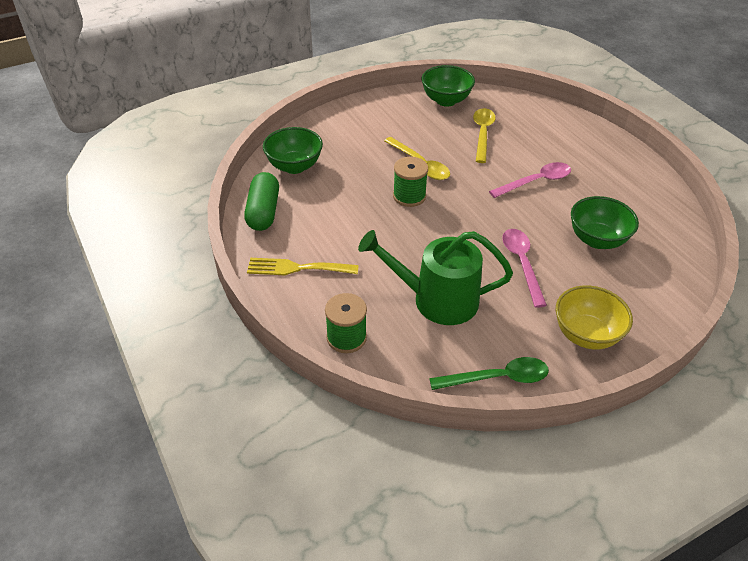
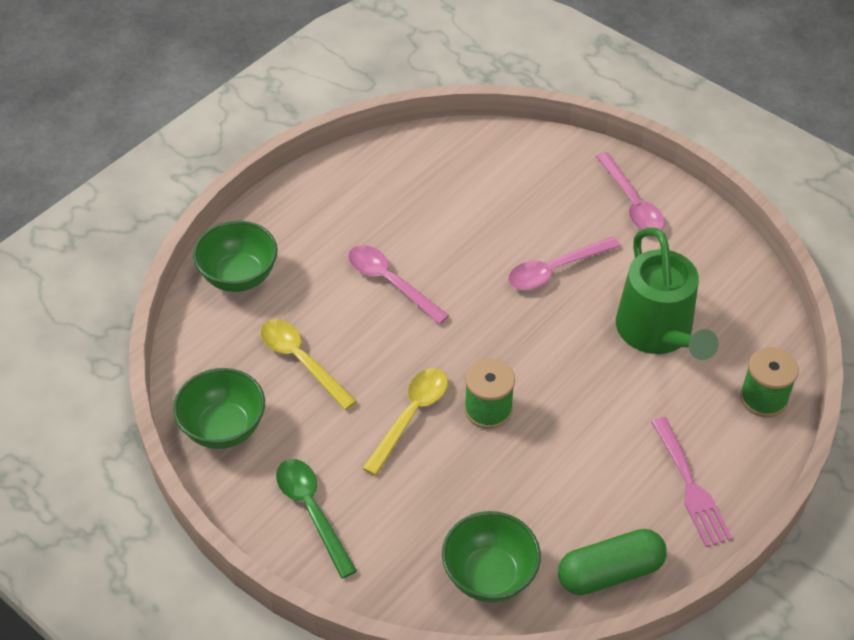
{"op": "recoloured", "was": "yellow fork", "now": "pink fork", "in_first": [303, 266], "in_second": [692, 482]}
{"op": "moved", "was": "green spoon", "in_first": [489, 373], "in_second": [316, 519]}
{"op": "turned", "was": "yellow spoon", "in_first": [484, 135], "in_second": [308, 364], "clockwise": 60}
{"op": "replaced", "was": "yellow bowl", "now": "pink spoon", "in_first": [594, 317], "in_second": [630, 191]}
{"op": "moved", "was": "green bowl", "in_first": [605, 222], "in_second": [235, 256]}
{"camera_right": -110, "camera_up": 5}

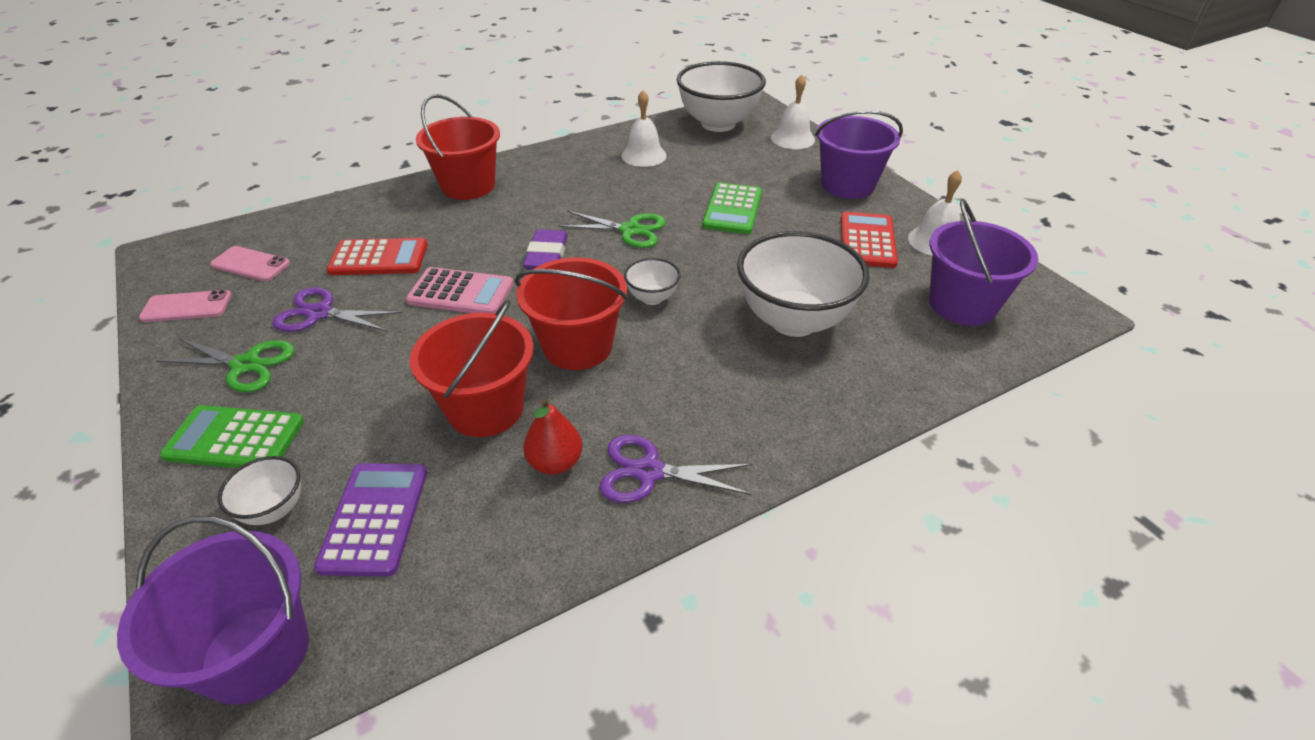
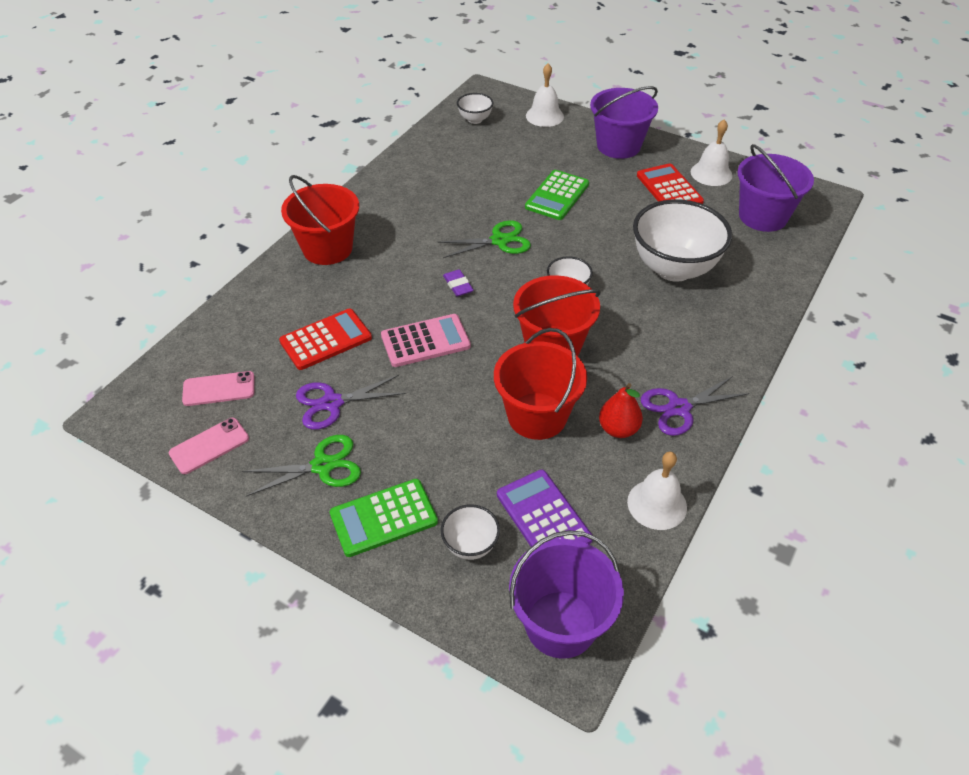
{"op": "resized", "was": "purple eraser", "in_first": [545, 249], "in_second": [458, 282], "ratio": 0.64}
{"op": "moved", "was": "white bell", "in_first": [644, 128], "in_second": [657, 491]}
{"op": "resized", "was": "white bowl", "in_first": [721, 96], "in_second": [475, 108], "ratio": 0.47}
{"op": "turned", "was": "green calculator", "in_first": [732, 208], "in_second": [557, 195], "clockwise": 45}
{"camera_right": -30, "camera_up": 5}

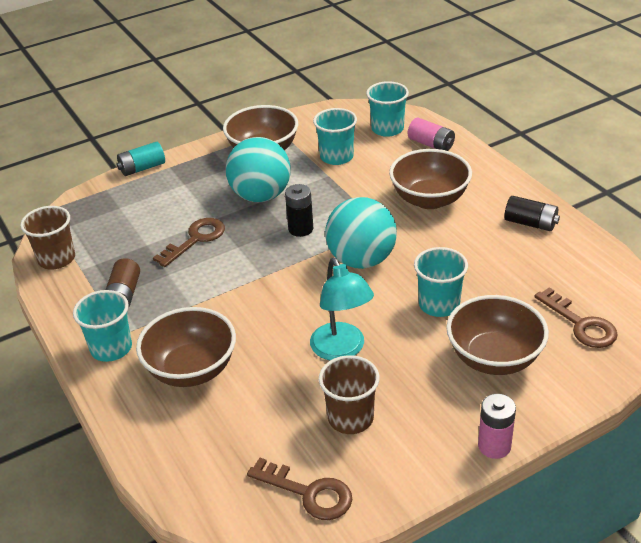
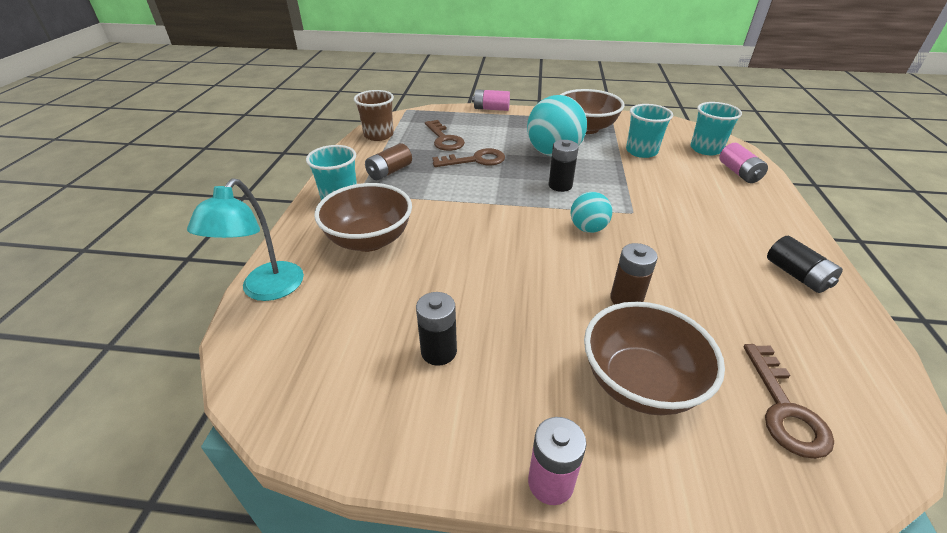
{"op": "recoloured", "was": "turquoise battery", "now": "pink battery", "in_first": [140, 159], "in_second": [491, 100]}
{"op": "moved", "was": "brown key", "in_first": [299, 488], "in_second": [445, 135]}
{"op": "moved", "was": "turquoise lamp", "in_first": [342, 309], "in_second": [245, 239]}
{"op": "replaced", "was": "brown cup", "now": "black battery", "in_first": [349, 394], "in_second": [436, 329]}
{"op": "resized", "was": "turquoise ball", "in_first": [361, 233], "in_second": [591, 212], "ratio": 0.56}
{"op": "removed", "was": "brown bowl", "in_first": [430, 179]}
{"op": "replaced", "was": "turquoise cup", "now": "brown battery", "in_first": [441, 282], "in_second": [634, 273]}
{"camera_right": 35, "camera_up": 0}

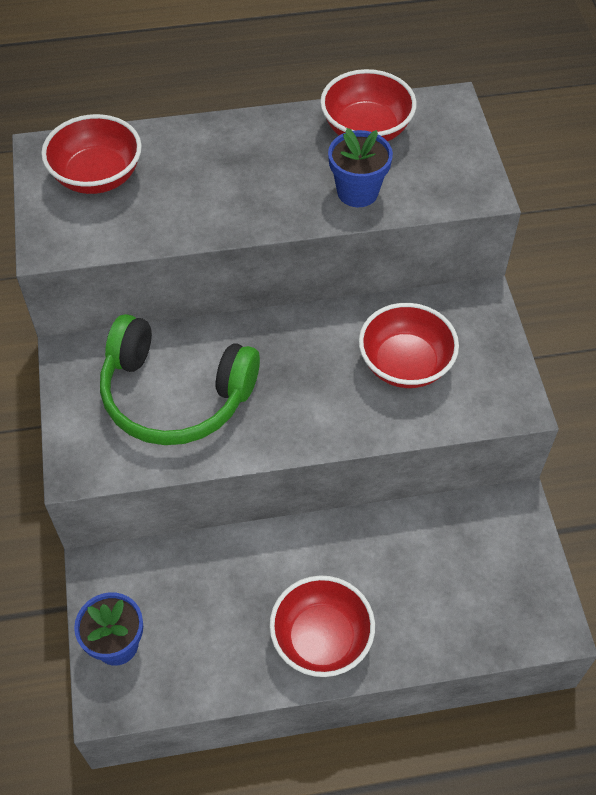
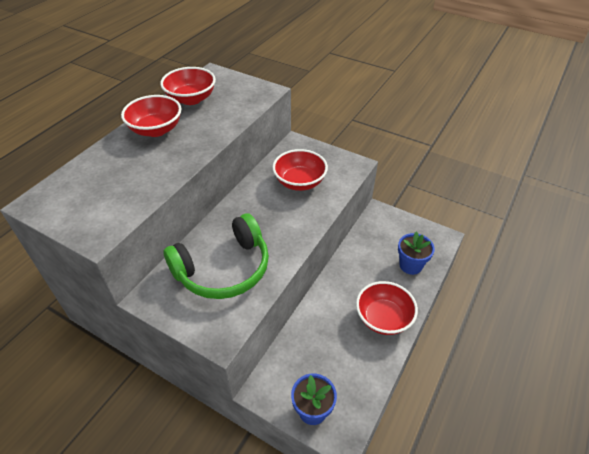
{"op": "moved", "was": "red bowl", "in_first": [91, 154], "in_second": [151, 116]}
{"op": "moved", "was": "blue flower pot", "in_first": [360, 167], "in_second": [416, 253]}
{"camera_right": -50, "camera_up": -10}

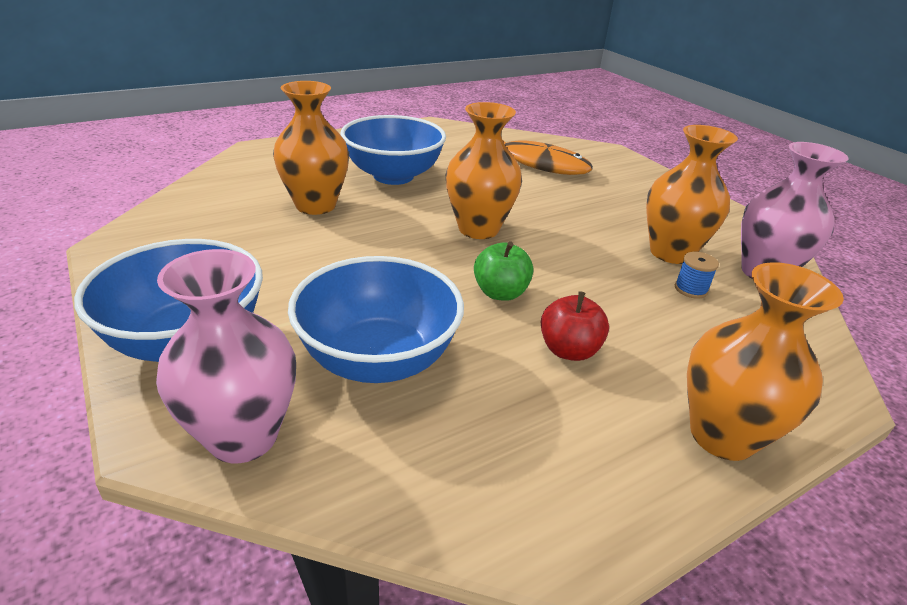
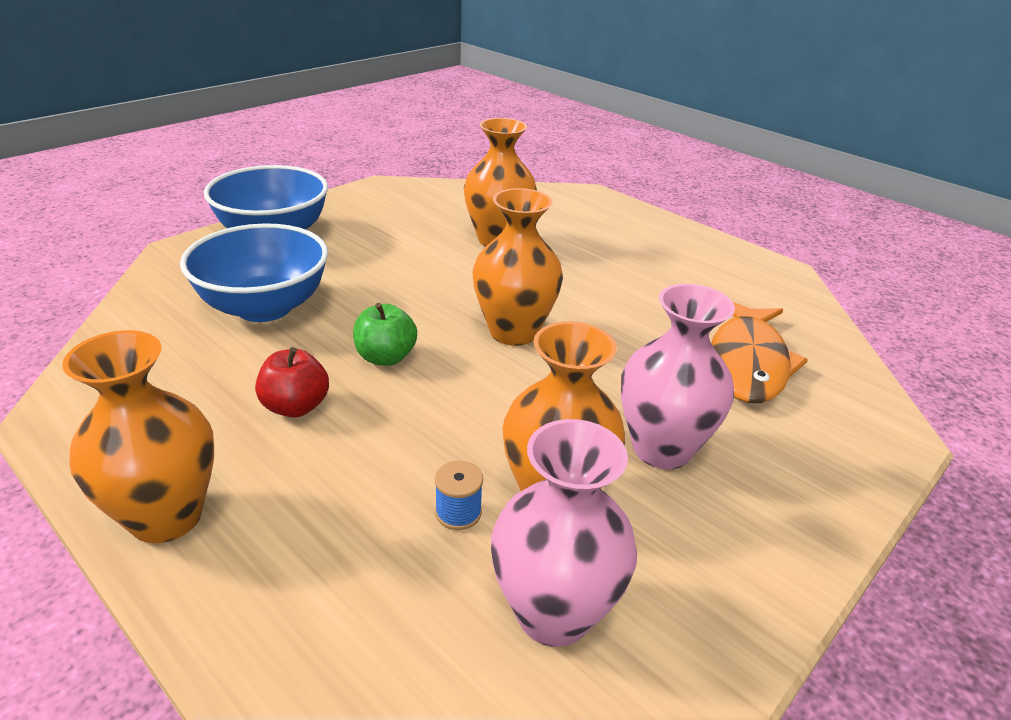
{"op": "moved", "was": "pink vase", "in_first": [226, 356], "in_second": [678, 376]}
{"op": "removed", "was": "blue bowl", "in_first": [393, 150]}
{"camera_right": 75, "camera_up": 0}

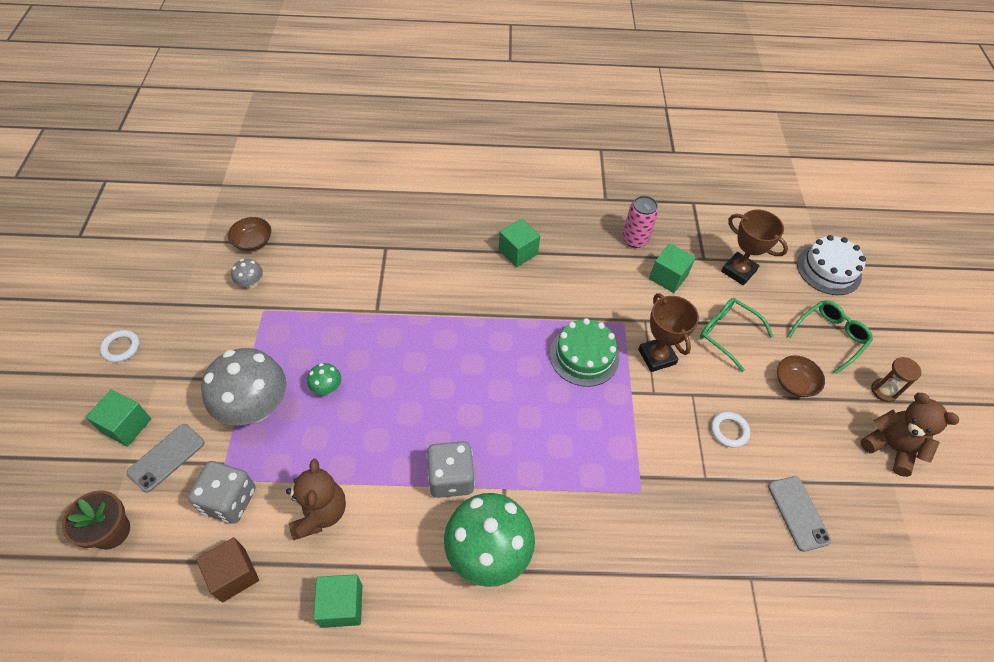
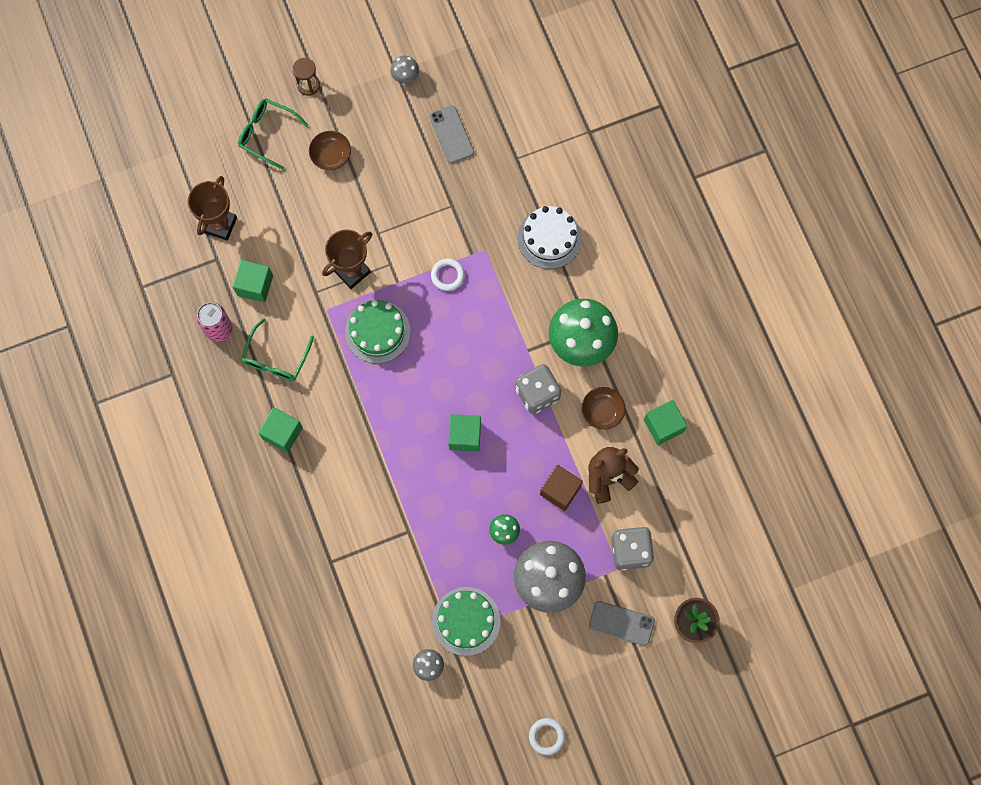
{"op": "moved", "was": "green cube", "in_first": [118, 418], "in_second": [464, 433]}
{"op": "moved", "was": "brown cube", "in_first": [227, 569], "in_second": [561, 488]}
{"op": "moved", "was": "brown bowl", "in_first": [249, 234], "in_second": [604, 408]}
{"op": "moved", "was": "green glasses", "in_first": [736, 335], "in_second": [277, 349]}
{"op": "moved", "was": "white ring", "in_first": [730, 430], "in_second": [448, 275]}
{"op": "turned", "was": "grey phone", "in_first": [799, 514], "in_second": [451, 134], "clockwise": -75}
{"op": "moved", "was": "white cake", "in_first": [831, 265], "in_second": [549, 237]}
{"op": "removed", "was": "brown teddy bear", "in_first": [909, 435]}
{"op": "added", "now": "grey mushroom", "in_second": [405, 69]}
{"op": "added", "now": "green cake", "in_second": [466, 621]}
{"camera_right": -110, "camera_up": 20}

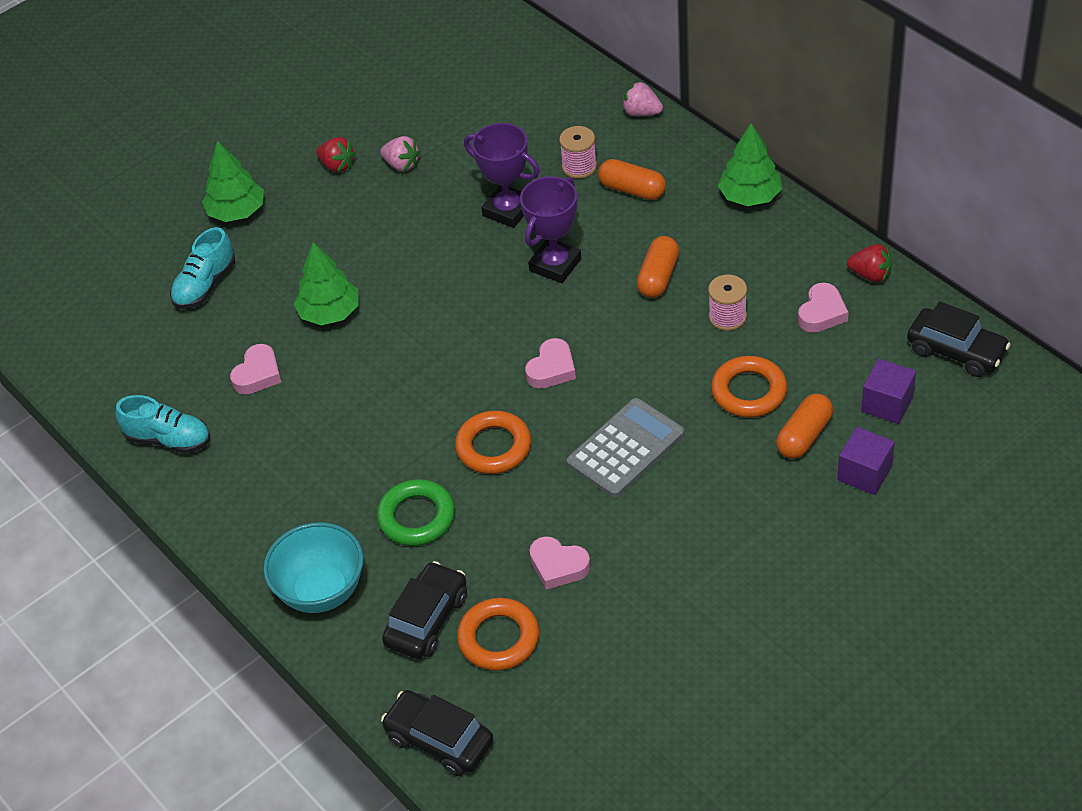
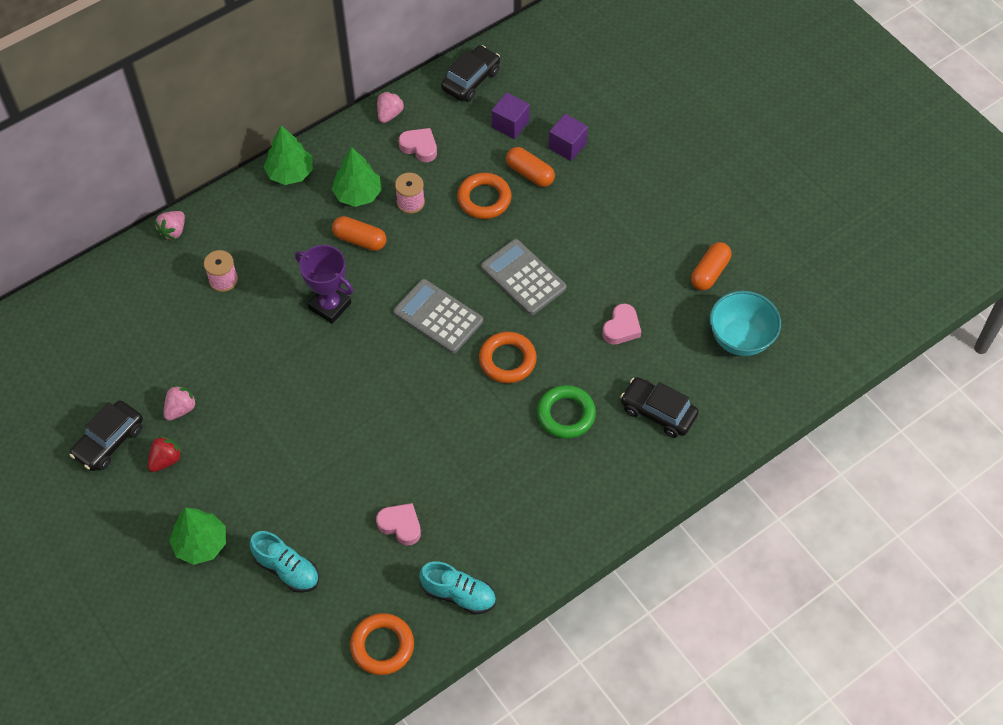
{"op": "turned", "was": "turquoise shoe", "in_first": [162, 424], "in_second": [457, 588], "clockwise": 90}
{"op": "moved", "was": "turquoise bowl", "in_first": [313, 567], "in_second": [745, 323]}
{"op": "moved", "was": "green tree", "in_first": [326, 283], "in_second": [357, 177]}
{"op": "moved", "was": "black car", "in_first": [437, 733], "in_second": [106, 435]}
{"op": "moved", "was": "orange ring", "in_first": [498, 634], "in_second": [382, 644]}
{"op": "removed", "was": "purple trophy", "in_first": [502, 175]}
{"op": "replaced", "was": "pink heart", "now": "grey calculator", "in_first": [550, 363], "in_second": [438, 316]}
{"op": "moved", "was": "orange capsule", "in_first": [632, 179], "in_second": [711, 266]}
{"op": "recoloured", "was": "red strawberry", "now": "pink strawberry", "in_first": [869, 263], "in_second": [390, 107]}
{"camera_right": -90, "camera_up": 10}

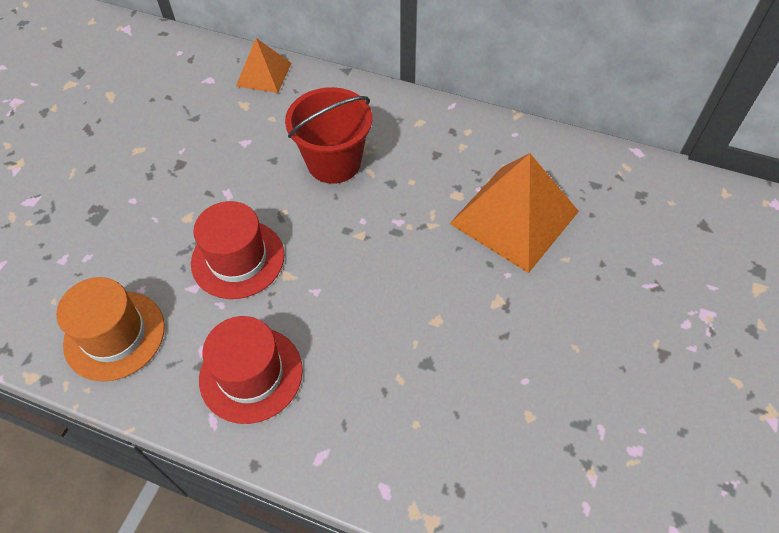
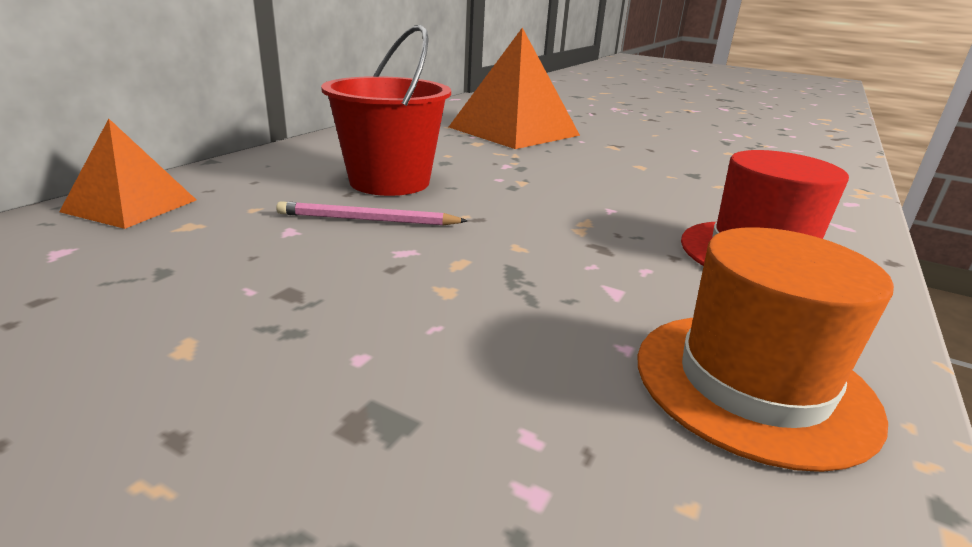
{"op": "removed", "was": "red hat", "in_first": [237, 250]}
{"op": "added", "now": "pink pencil", "in_second": [372, 213]}
{"camera_right": -85, "camera_up": -30}

